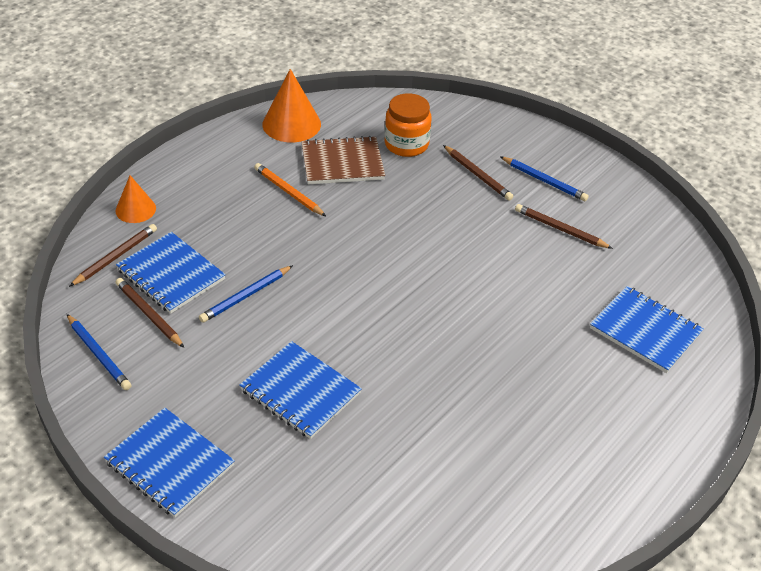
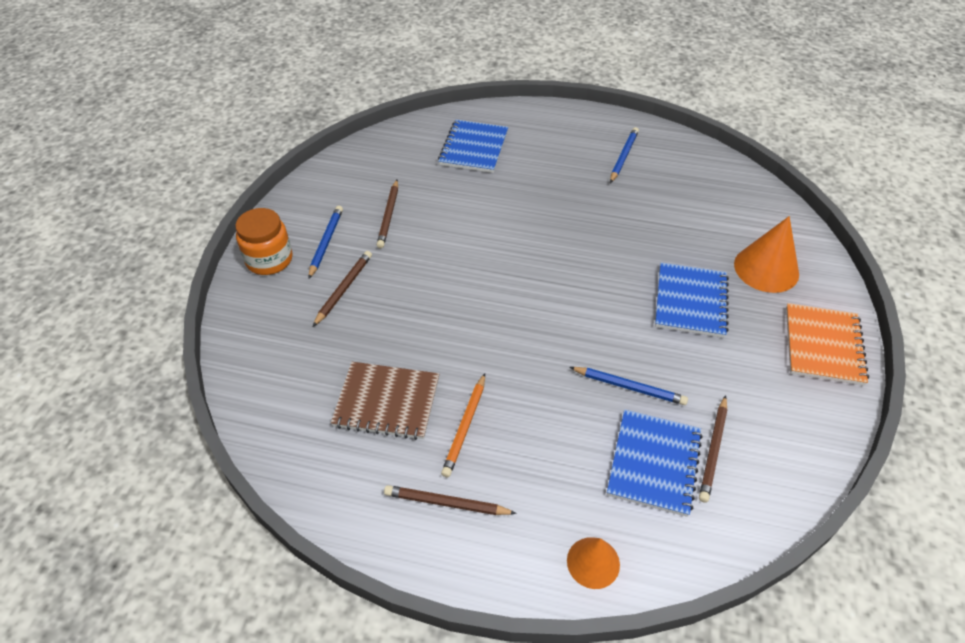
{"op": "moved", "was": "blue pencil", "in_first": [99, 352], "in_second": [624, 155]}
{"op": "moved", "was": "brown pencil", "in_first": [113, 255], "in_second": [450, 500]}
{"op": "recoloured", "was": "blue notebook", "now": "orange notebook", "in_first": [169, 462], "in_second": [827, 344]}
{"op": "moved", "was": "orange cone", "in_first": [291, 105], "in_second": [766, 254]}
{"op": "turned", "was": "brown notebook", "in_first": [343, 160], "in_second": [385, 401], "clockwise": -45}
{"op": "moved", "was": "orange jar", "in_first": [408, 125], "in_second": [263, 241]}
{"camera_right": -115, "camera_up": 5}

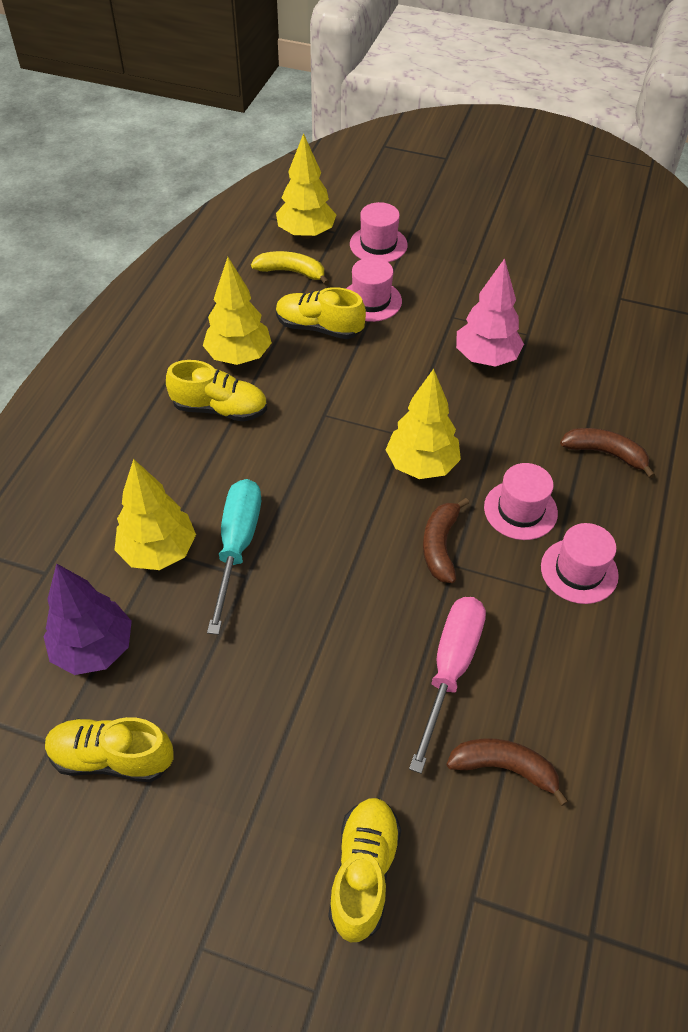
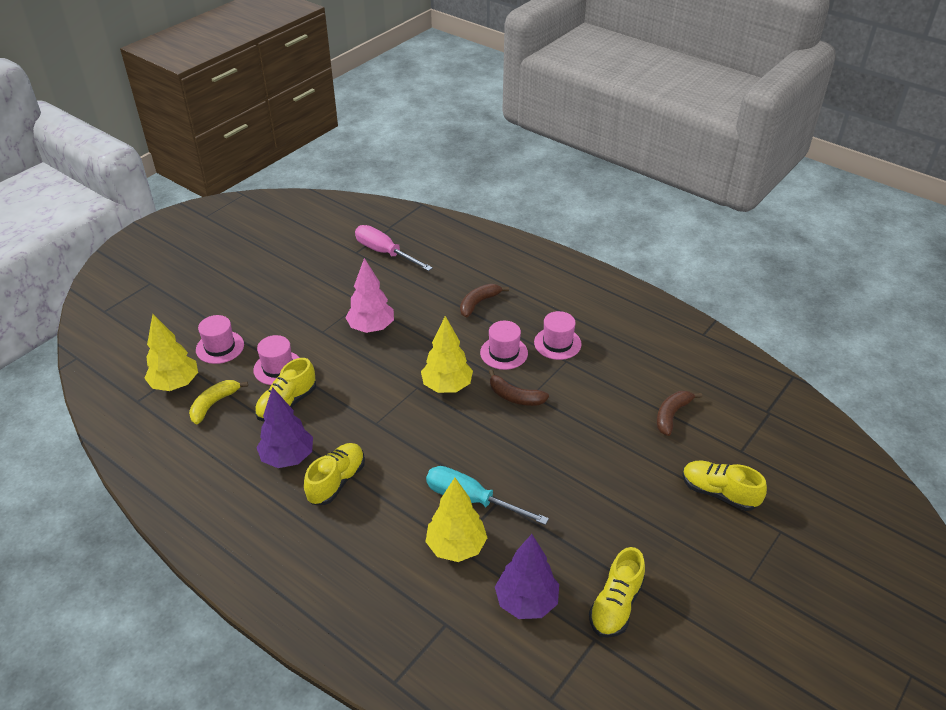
{"op": "recoloured", "was": "yellow tree", "now": "purple tree", "in_first": [237, 311], "in_second": [284, 427]}
{"op": "moved", "was": "pink screwdriver", "in_first": [447, 685], "in_second": [394, 248]}
{"camera_right": -70, "camera_up": -10}

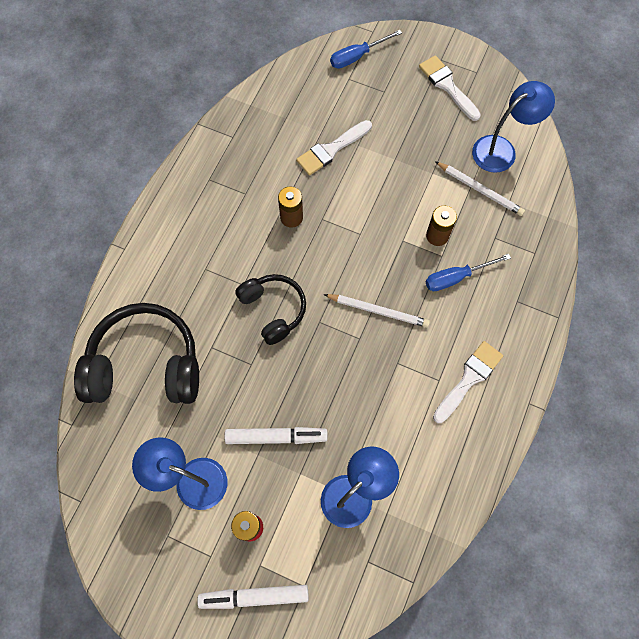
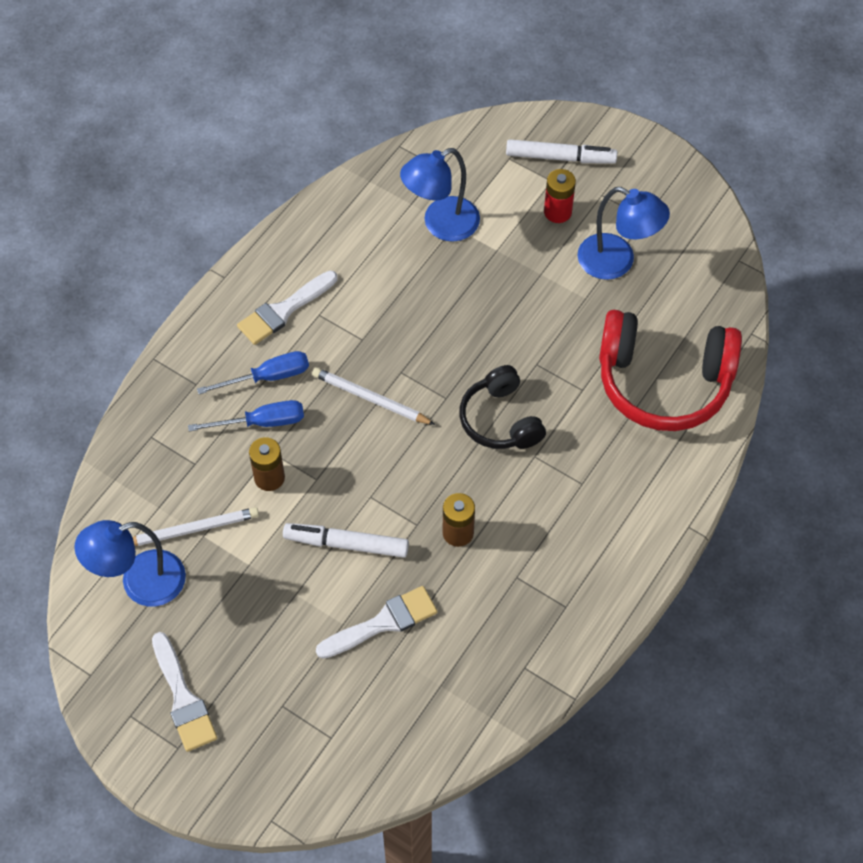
{"op": "recoloured", "was": "black headphones", "now": "red headphones", "in_first": [136, 353], "in_second": [670, 370]}
{"op": "moved", "was": "white marker", "in_first": [276, 435], "in_second": [346, 540]}
{"op": "moved", "was": "blue screwdriver", "in_first": [366, 49], "in_second": [253, 372]}
{"op": "turned", "was": "white pencil", "in_first": [480, 188], "in_second": [195, 526], "clockwise": 120}
{"camera_right": -170, "camera_up": -10}

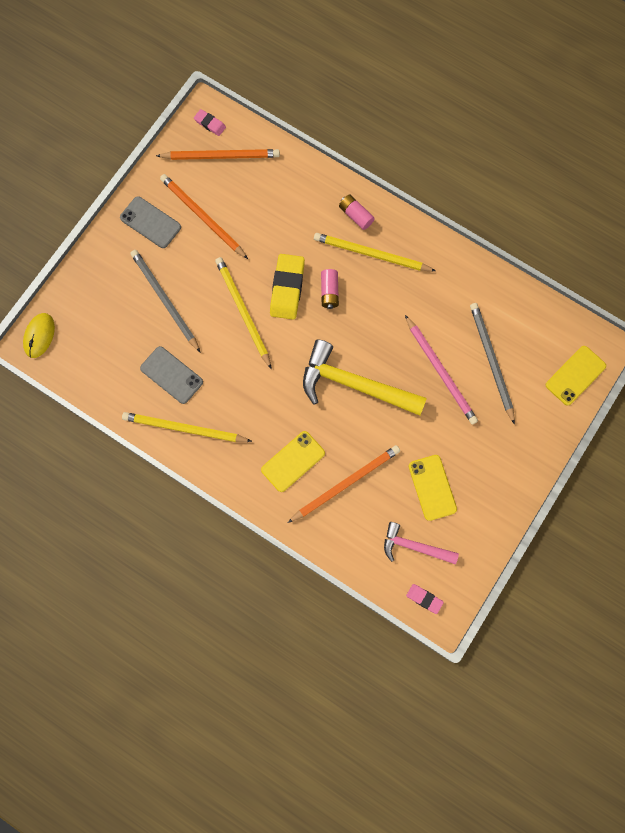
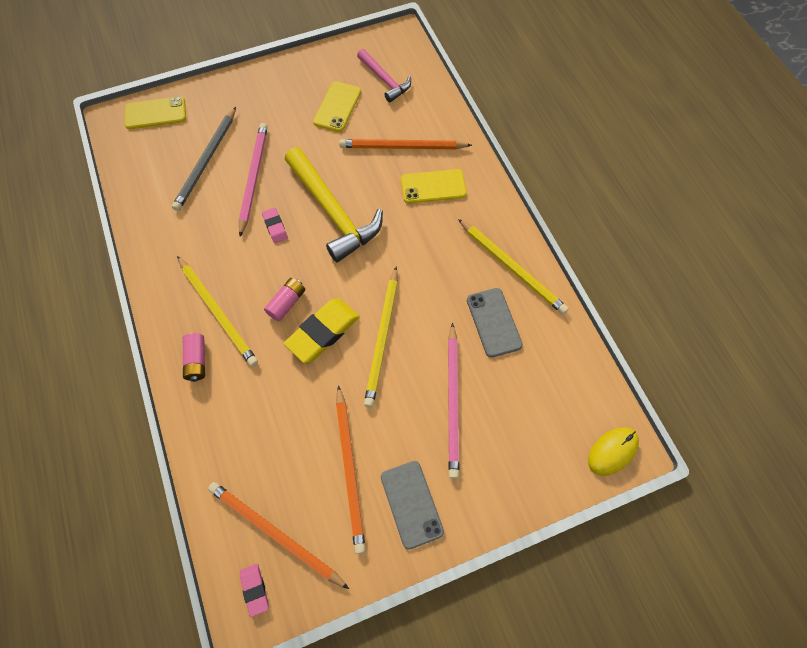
{"op": "recoloured", "was": "grey pencil", "now": "pink pencil", "in_first": [165, 301], "in_second": [453, 401]}
{"op": "moved", "was": "pink eraser", "in_first": [425, 599], "in_second": [275, 225]}
{"camera_right": -145, "camera_up": -10}

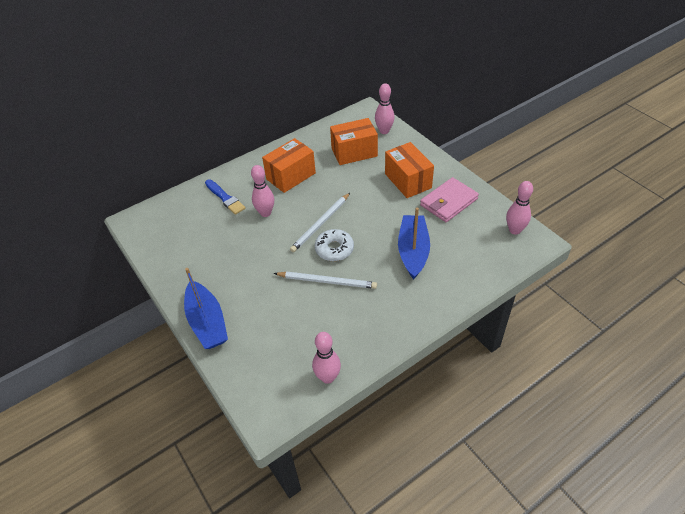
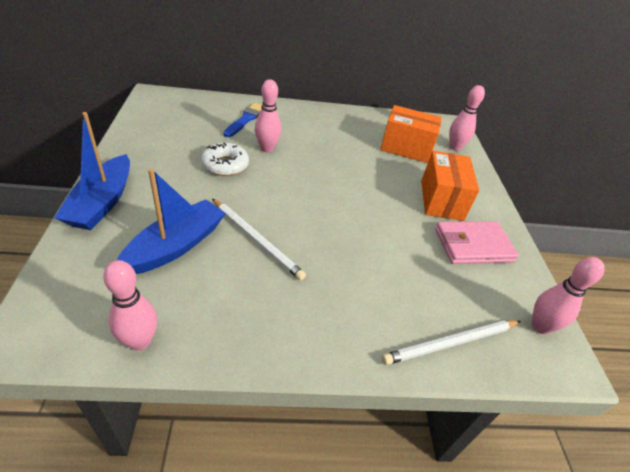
{"op": "turned", "was": "blue brush", "in_first": [225, 197], "in_second": [242, 120], "clockwise": -150}
{"op": "removed", "was": "orange box", "in_first": [289, 165]}
{"op": "moved", "was": "white pencil", "in_first": [320, 222], "in_second": [451, 342]}
{"op": "moved", "was": "white donut", "in_first": [334, 245], "in_second": [225, 159]}
{"op": "moved", "was": "blue boat", "in_first": [414, 243], "in_second": [171, 221]}
{"camera_right": 25, "camera_up": -5}

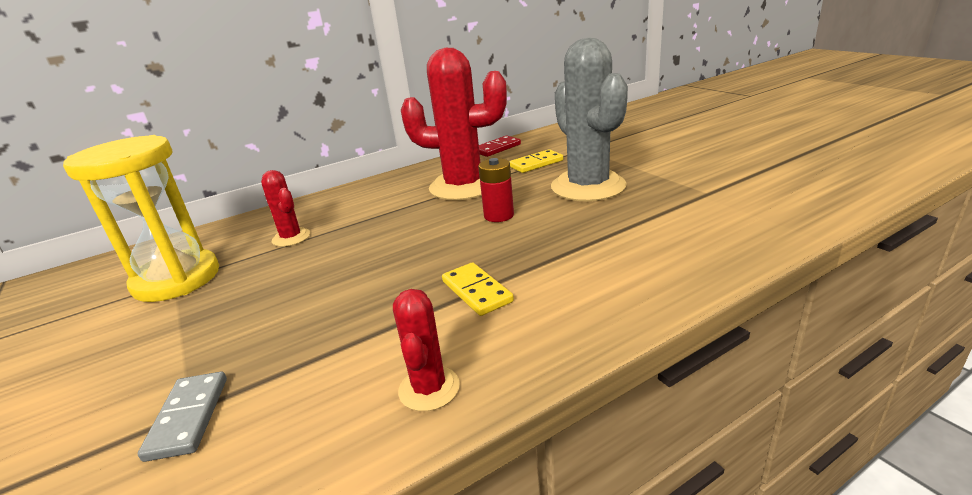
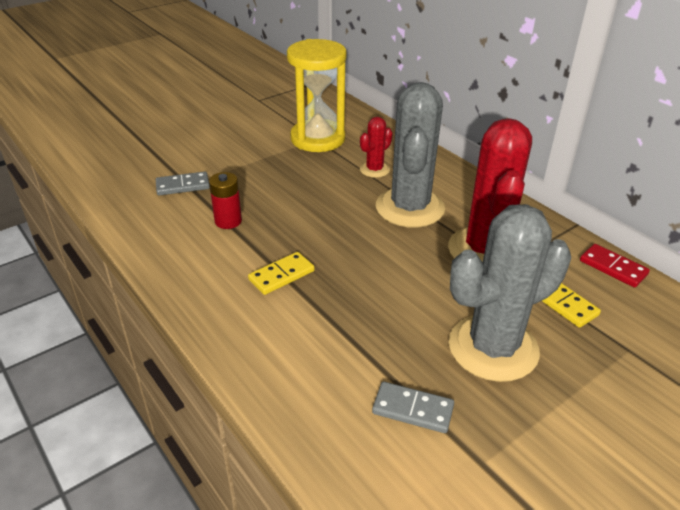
{"op": "removed", "was": "red cactus", "in_first": [426, 350]}
{"op": "moved", "was": "red battery", "in_first": [496, 190], "in_second": [225, 200]}
{"op": "added", "now": "grey domino", "in_second": [413, 407]}
{"op": "added", "now": "grey cactus", "in_second": [410, 155]}
{"camera_right": 80, "camera_up": 10}

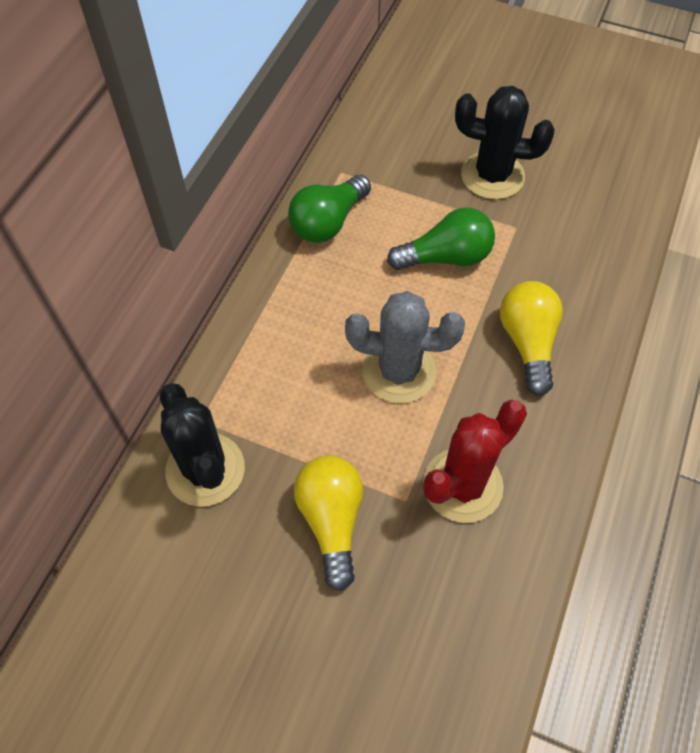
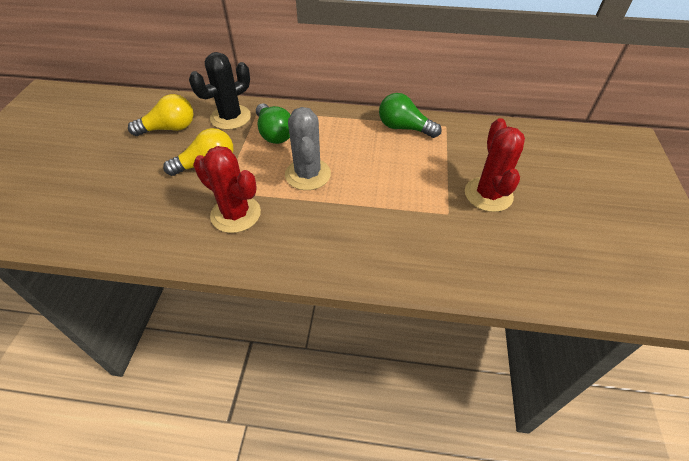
{"op": "moved", "was": "green light bulb", "in_first": [441, 239], "in_second": [273, 124]}
{"op": "recoloured", "was": "black cactus", "now": "red cactus", "in_first": [505, 142], "in_second": [495, 165]}
{"op": "moved", "was": "yellow light bulb", "in_first": [531, 338], "in_second": [161, 115]}
{"camera_right": 75, "camera_up": -10}

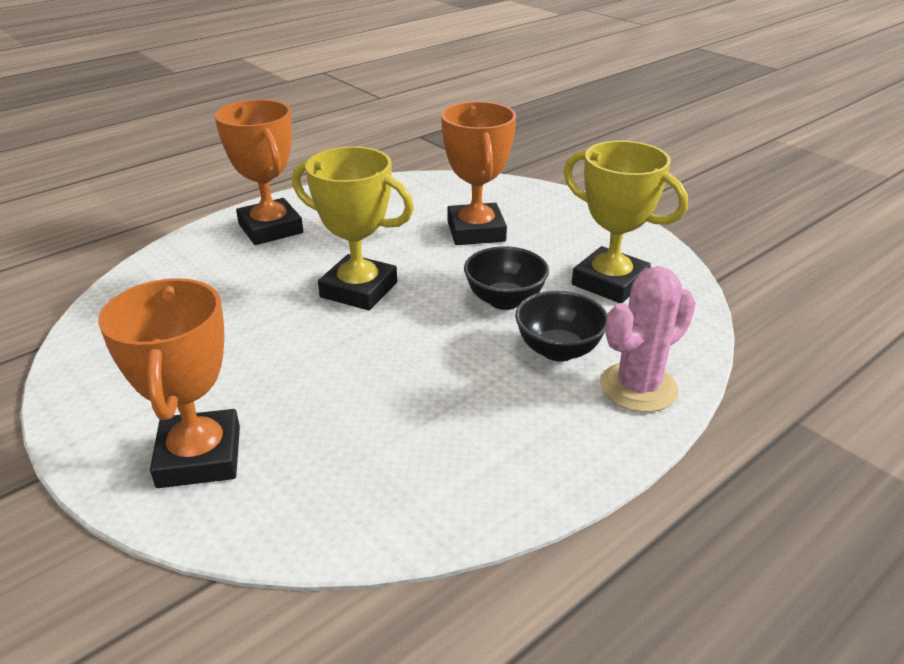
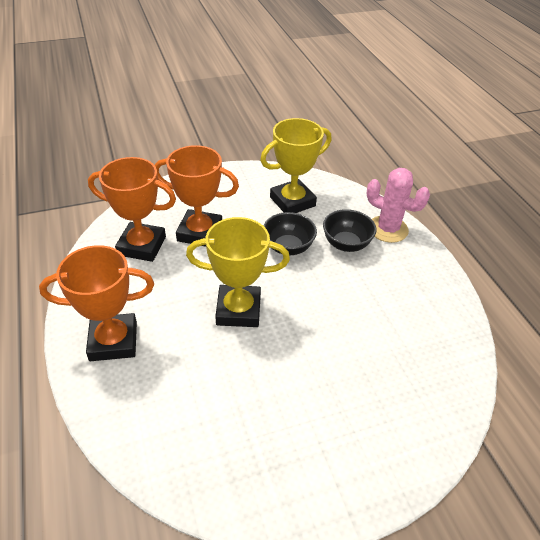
{"op": "moved", "was": "orange trophy", "in_first": [169, 383], "in_second": [132, 209]}
{"op": "turned", "was": "yellow trophy", "in_first": [353, 228], "in_second": [238, 272], "clockwise": 45}
{"op": "turned", "was": "pink cactus", "in_first": [648, 339], "in_second": [398, 205], "clockwise": -45}
{"camera_right": -70, "camera_up": 10}

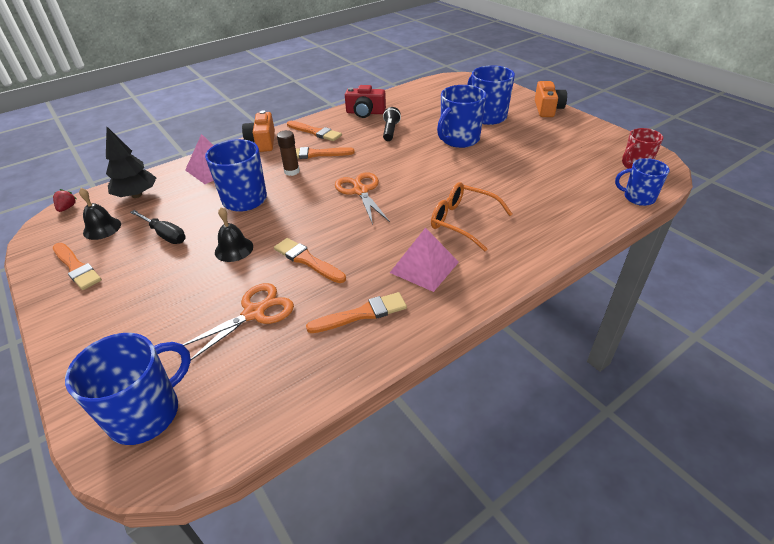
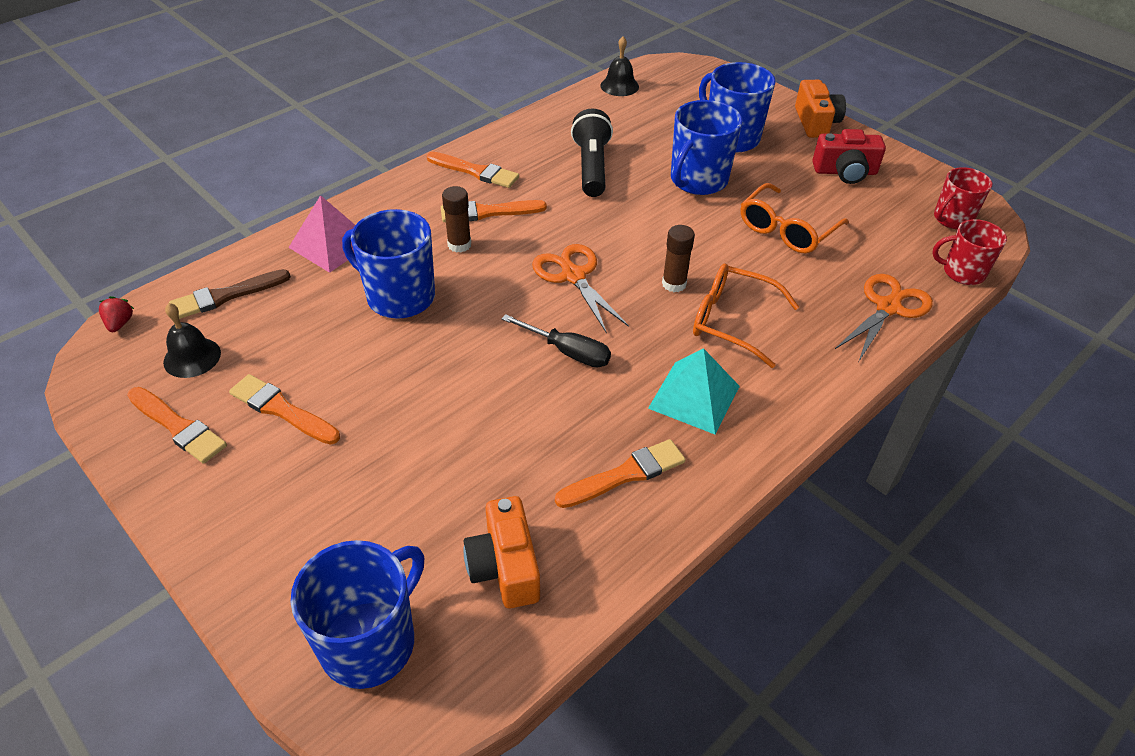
{"op": "replaced", "was": "black tree", "now": "brown brush", "in_first": [131, 162], "in_second": [230, 294]}
{"op": "moved", "was": "black screwdriver", "in_first": [158, 227], "in_second": [556, 341]}
{"op": "moved", "was": "orange scissors", "in_first": [238, 321], "in_second": [884, 317]}
{"op": "moved", "was": "black bell", "in_first": [234, 234], "in_second": [620, 66]}
{"op": "moved", "was": "orange camera", "in_first": [258, 131], "in_second": [501, 552]}
{"op": "moved", "was": "orange brush", "in_first": [310, 260], "in_second": [284, 409]}
{"op": "moved", "was": "red camera", "in_first": [365, 101], "in_second": [849, 156]}
{"op": "resized", "was": "black flashlight", "in_first": [392, 124], "in_second": [592, 152], "ratio": 1.54}
{"op": "recoloured", "was": "pink pyramid", "now": "turquoise pyramid", "in_first": [424, 260], "in_second": [694, 391]}
{"op": "recoloured", "was": "blue mug", "now": "red mug", "in_first": [642, 182], "in_second": [969, 252]}
{"op": "added", "now": "brown glue stick", "in_second": [678, 258]}
{"op": "added", "now": "orange glasses", "in_second": [795, 218]}
{"camera_right": -10, "camera_up": 5}

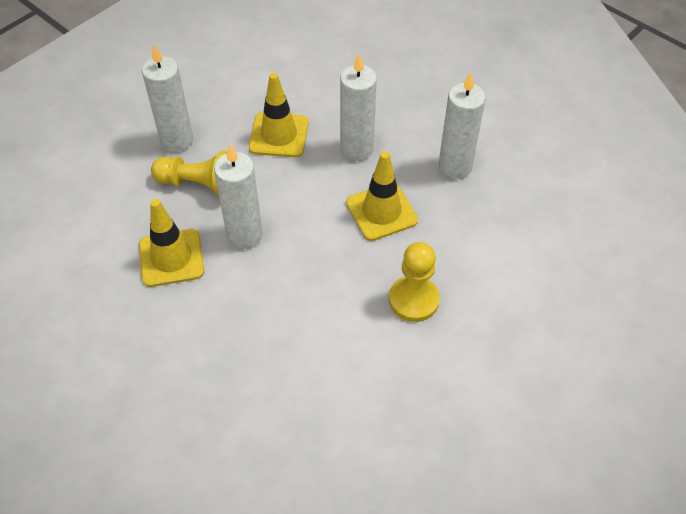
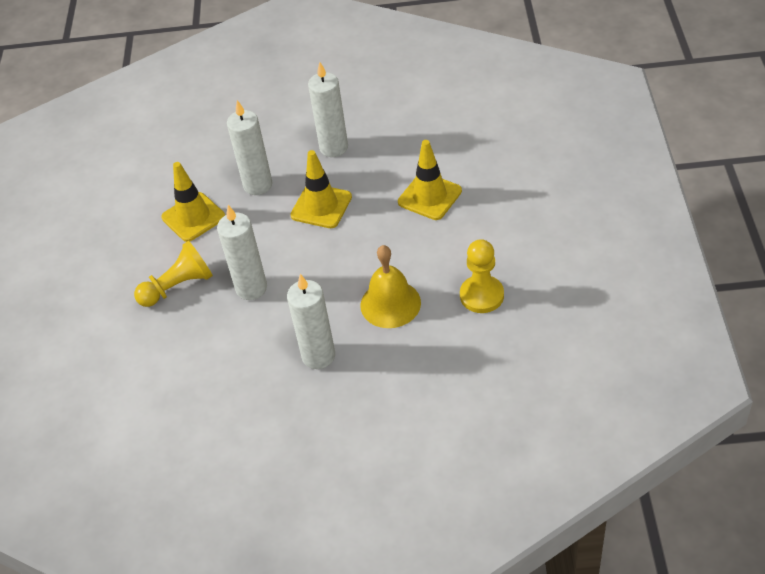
{"op": "moved", "was": "yellow traffic cone", "in_first": [171, 243], "in_second": [430, 180]}
{"op": "moved", "was": "white candle", "in_first": [167, 98], "in_second": [311, 321]}
{"op": "moved", "was": "yellow pawn", "in_first": [414, 282], "in_second": [482, 276]}
{"op": "added", "now": "yellow bell", "in_second": [391, 286]}
{"camera_right": -40, "camera_up": -5}

